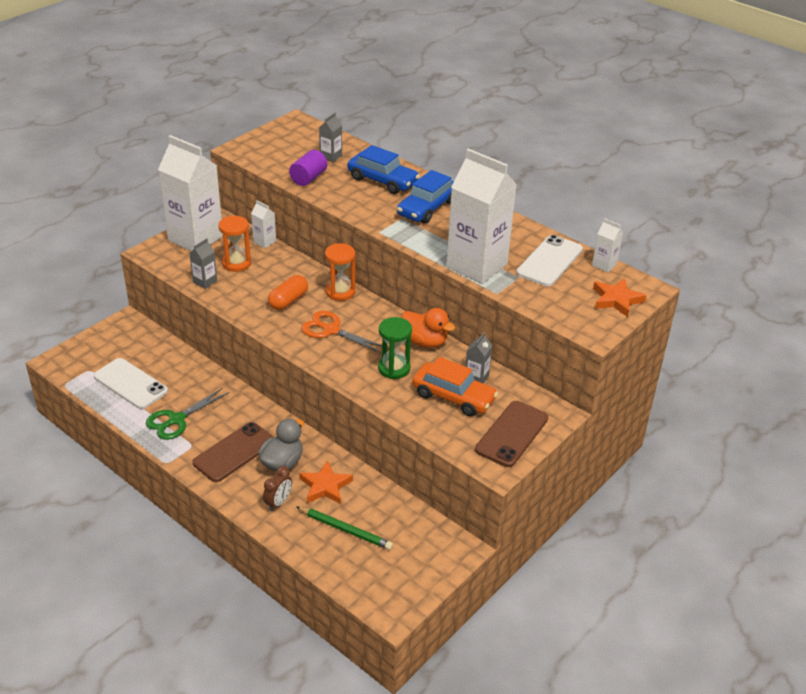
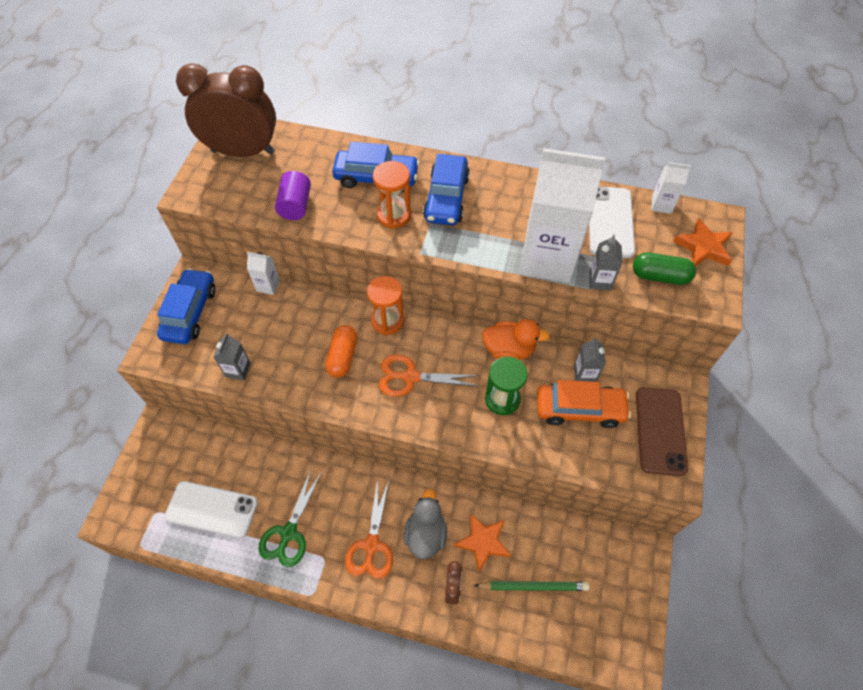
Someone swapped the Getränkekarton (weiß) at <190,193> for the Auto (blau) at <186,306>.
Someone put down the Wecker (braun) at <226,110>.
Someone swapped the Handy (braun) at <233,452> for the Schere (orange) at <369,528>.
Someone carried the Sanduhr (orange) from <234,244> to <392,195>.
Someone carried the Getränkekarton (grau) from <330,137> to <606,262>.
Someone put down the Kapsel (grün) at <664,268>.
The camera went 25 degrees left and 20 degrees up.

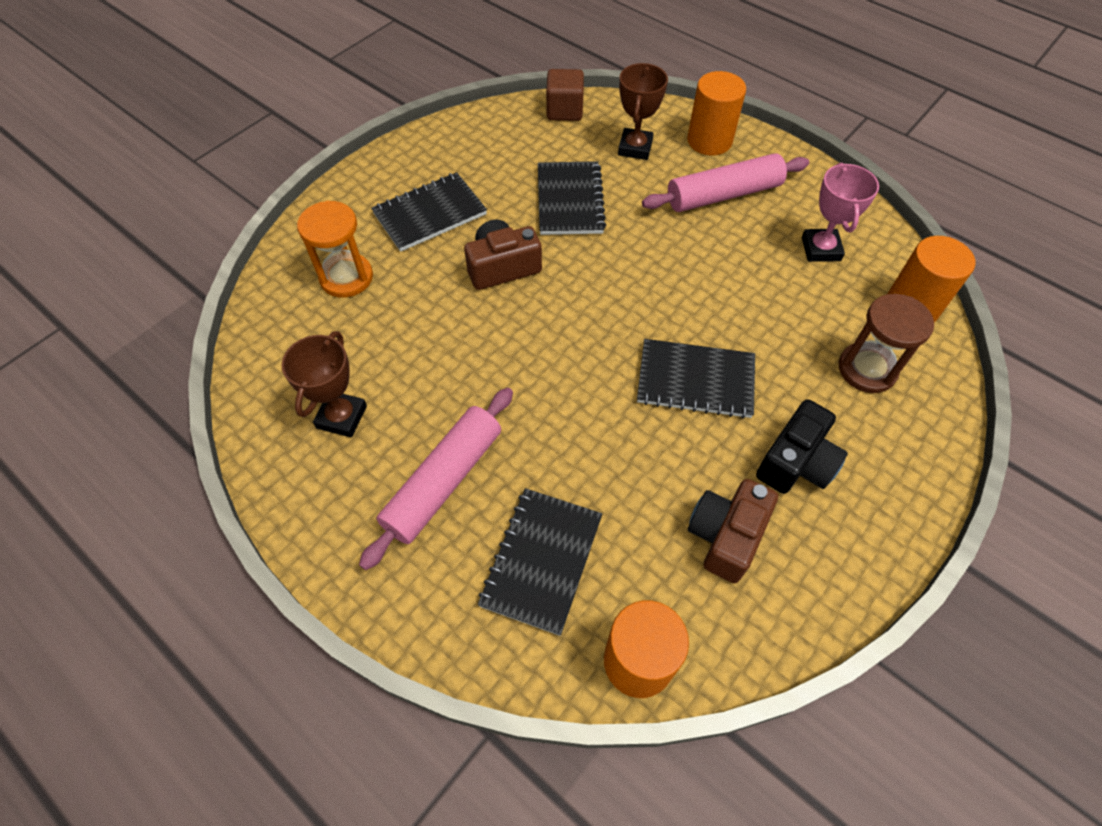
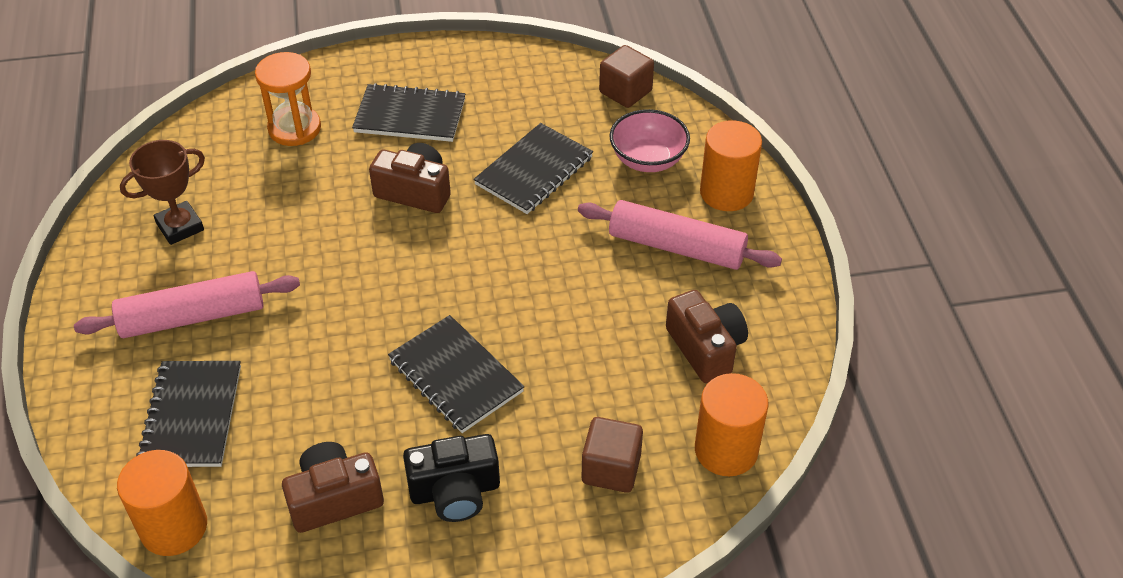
Someone rotated the Notizbuch (schwarz) at <540,562> by 60 degrees counterclockwise.
Someone swapped the Sanduhr (braun) at <886,343> for the Kubus (braun) at <612,455>.
Someone swapped the Pokal (braun) at <643,111> for the Schüssel (rosa) at <649,140>.
Someone swapped the Pokal (rosa) at <840,212> for the Kamera (braun) at <707,336>.
The camera went 40 degrees right and 10 degrees down.

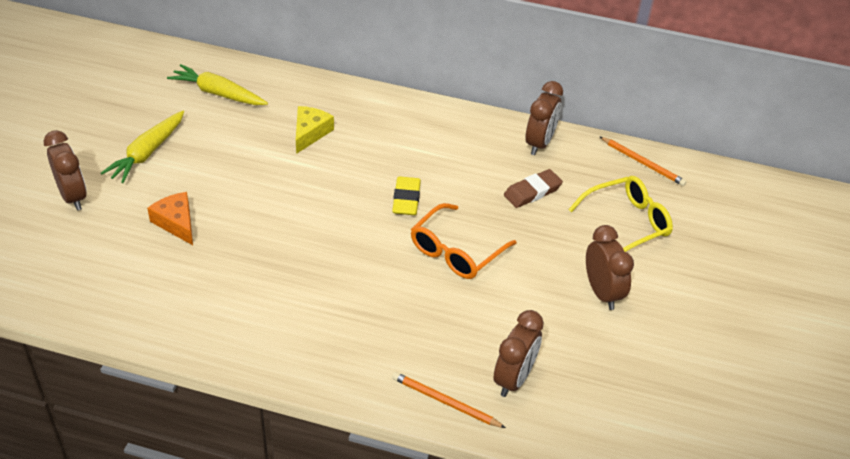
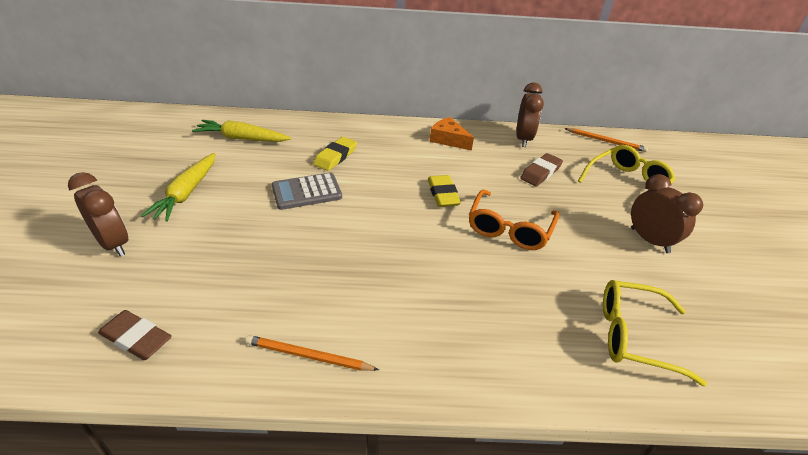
Someone put down the Radiergummi (braun) at <135,335>.
Someone carried the Bleistift (orange) from <449,400> to <312,353>.
Someone put down the Taschenrechner (grau) at <307,191>.
Someone swapped the Käse (gelb) at <315,130> for the Radiergummi (gelb) at <335,154>.
Someone carried the Käse (orange) from <170,218> to <452,134>.
Someone swapped the Wecker (braun) at <518,353> for the Brille (gelb) at <655,333>.
The camera went 15 degrees left and 5 degrees down.

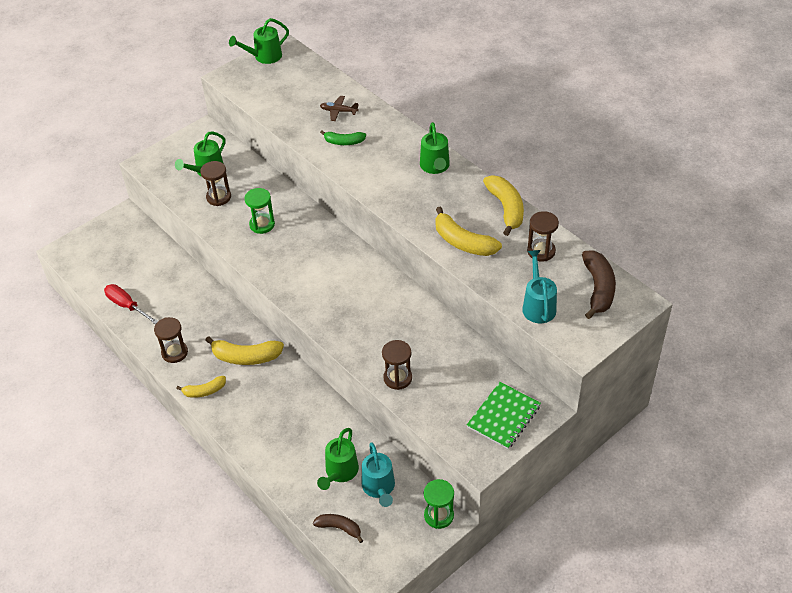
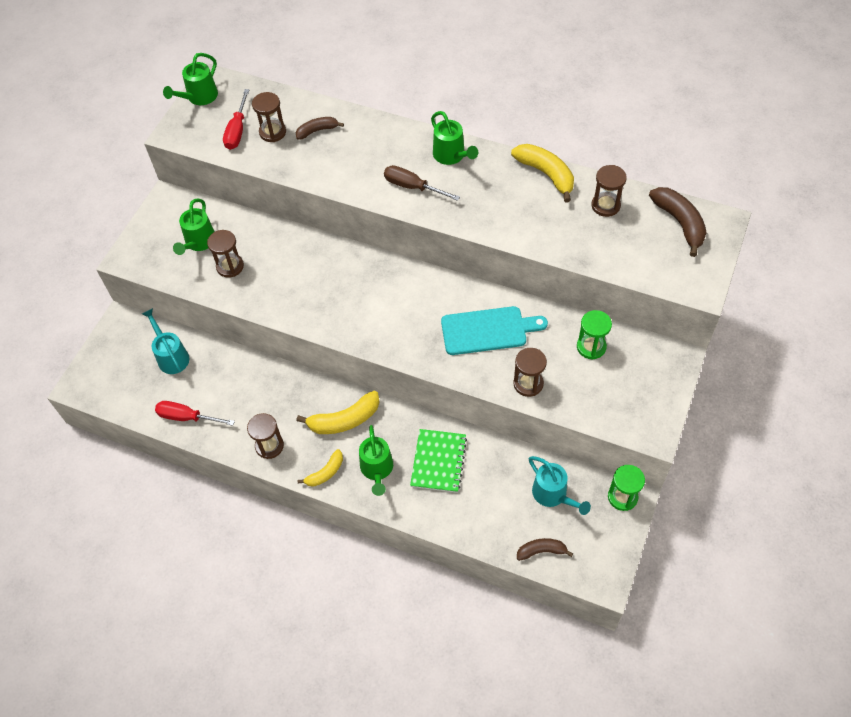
Someone carried the Gießkanne (türkis) from <539,286> to <165,341>.
Someone put down the Schraubenzieher (rot) at <236,119>.
Someone put down the Sanduhr (braun) at <269,117>.
Someone swapped the Flugzeug (braun) at <339,108> for the Banane (braun) at <320,128>.
Someone carried the Gießkanne (grün) from <338,459> to <376,460>.
Someone put down the Schraubenzieher (braun) at <422,183>.
Someone carried the Notizbuch (grün) from <504,415> to <438,461>.
Someone put down the Schneidebrett (türkis) at <494,330>.
Someone carried the Sanduhr (grün) from <259,211> to <594,335>.
Someone took away the Banane (grün) at <343,137>.
Someone took away the Banane (gelb) at <468,231>.
The camera went 25 degrees left and 10 degrees up.

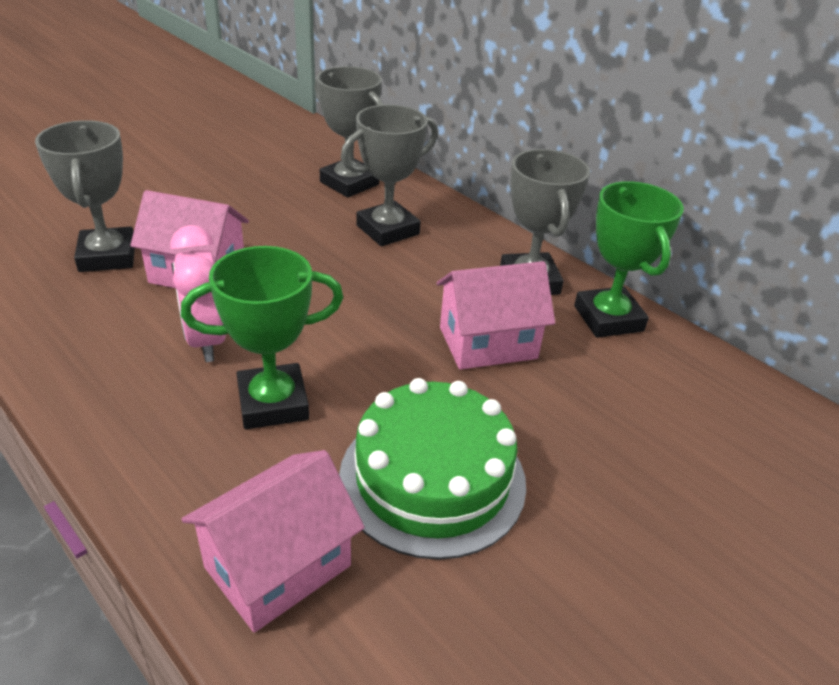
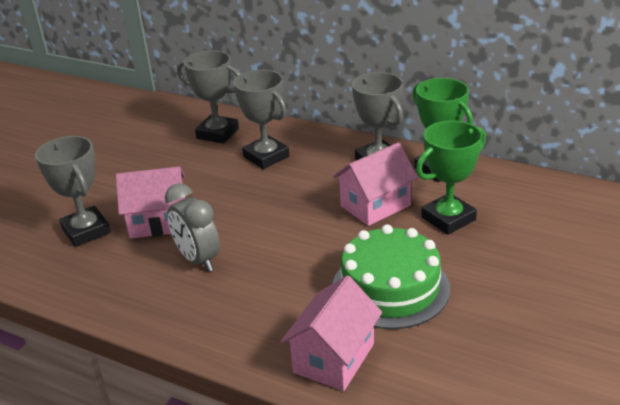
Someone repainted the Wecker (rosa) at <198,293>, which became the Wecker (grau) at <192,227>.
Someone rotated the Pokal (grau) at <389,176> by 75 degrees counterclockwise.
Someone carried the Pokal (grün) from <262,337> to <451,177>.
The camera went 15 degrees left and 5 degrees down.

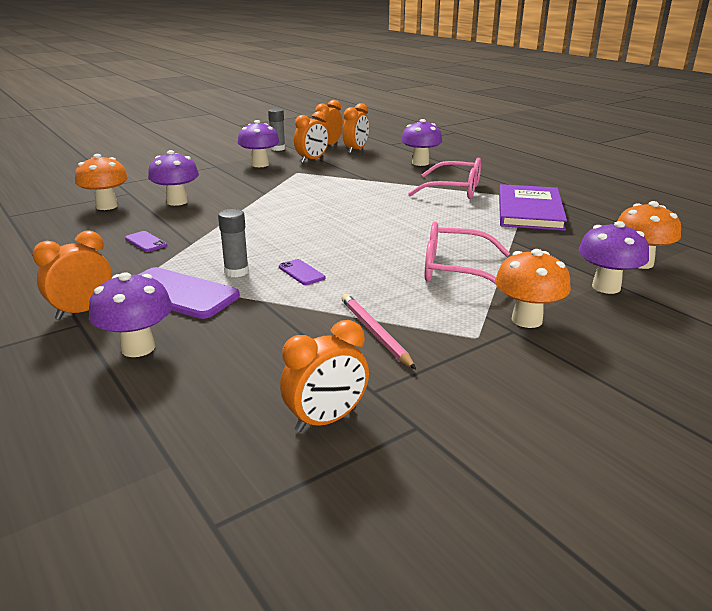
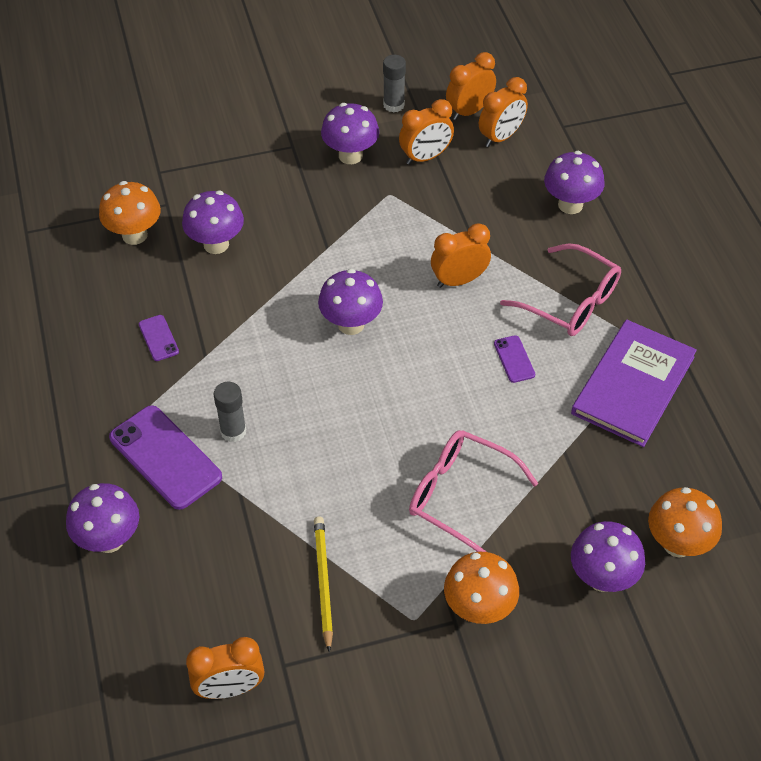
Someone repainted the Bleistift (rosa) at <378,331>, which became the Bleistift (gelb) at <323,585>.
Someone put down the Pilz (lila) at <350,302>.
Someone carried the Wecker (orange) from <72,275> to <461,255>.
Someone carried the Handy (lila) from <302,272> to <514,359>.
The camera went 20 degrees right and 25 degrees up.

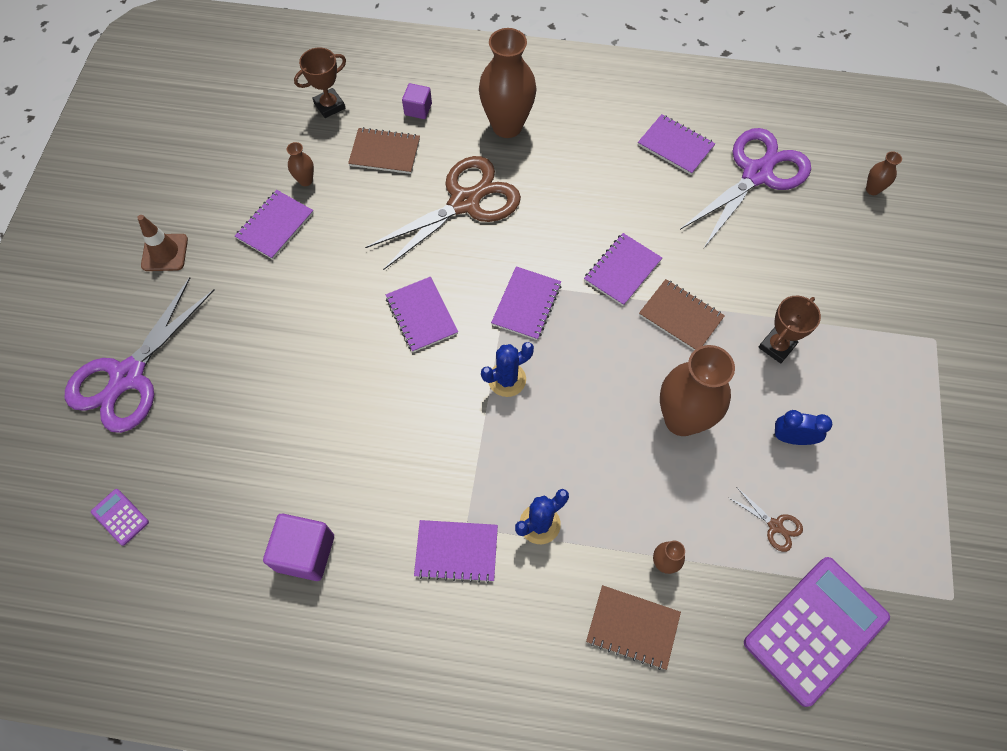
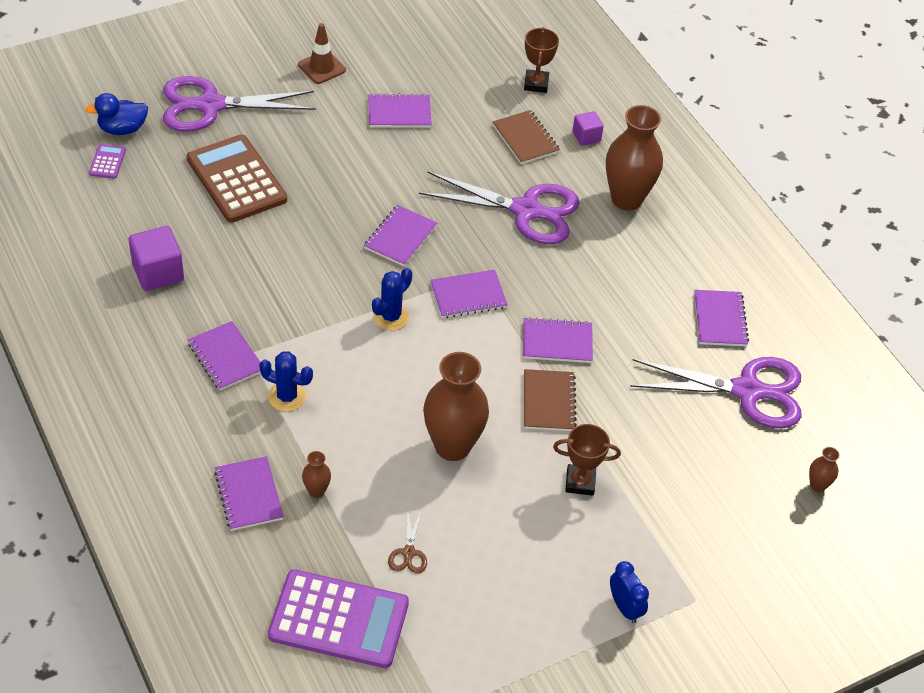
Someone put down the Ente (blau) at <117,114>.
Someone put down the Taschenrechner (braun) at <237,178>.
Someone repainted the Notizbuch (braun) at <633,627>, which became the Notizbuch (lila) at <249,493>.
Someone rotated the Kaktus (blau) at <507,369> by 75 degrees counterclockwise.
Someone repainted the Schere (braun) at <443,213>, which became the Schere (lila) at <499,207>.
Someone rotated the Pokal (braun) at <320,82> by 75 degrees clockwise.
Someone carried the Wecker (blau) from <802,427> to <629,592>.
Someone took away the Vase (braun) at <300,164>.
The camera went 50 degrees right and 15 degrees down.

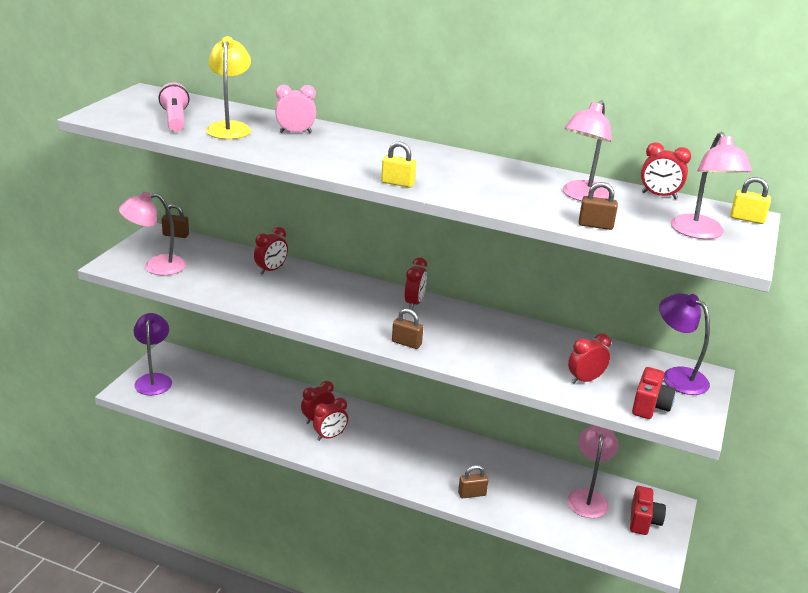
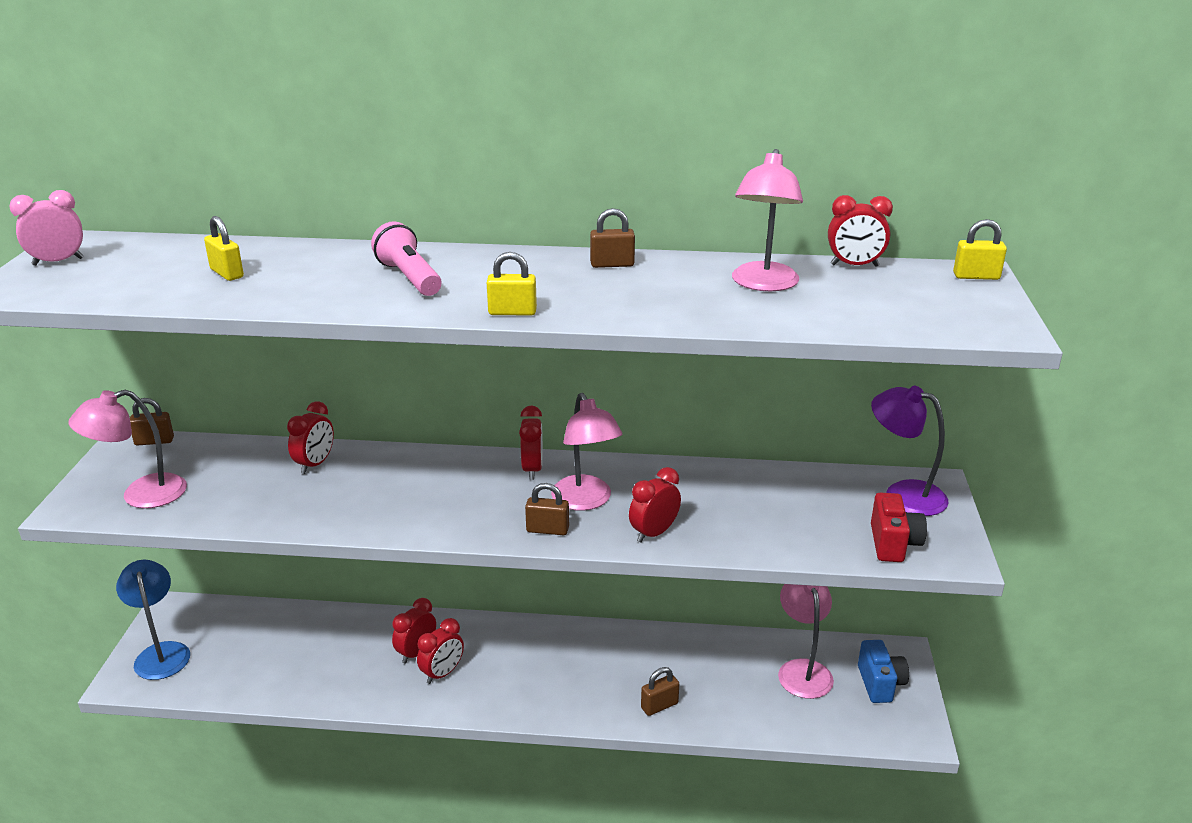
Someone carried the Wecker (rosa) from <295,109> to <46,228>.
Someone repainted the Lampe (lila) at <153,354>, which became the Lampe (blau) at <153,620>.
Someone swapped the Lampe (gelb) at <228,87> for the Vorhängeschloss (gelb) at <224,248>.
Someone carried the Taschenlampe (rosa) from <174,107> to <406,258>.
Someone carried the Lampe (rosa) from <711,185> to <586,452>.
Someone carried the Vorhängeschloss (braun) from <598,206> to <612,238>.
Someone carried the Wecker (rot) from <589,358> to <655,505>.
Someone repainted the Kamera (rot) at <648,510>, which became the Kamera (blau) at <883,671>.
The camera went 15 degrees left and 0 degrees up.

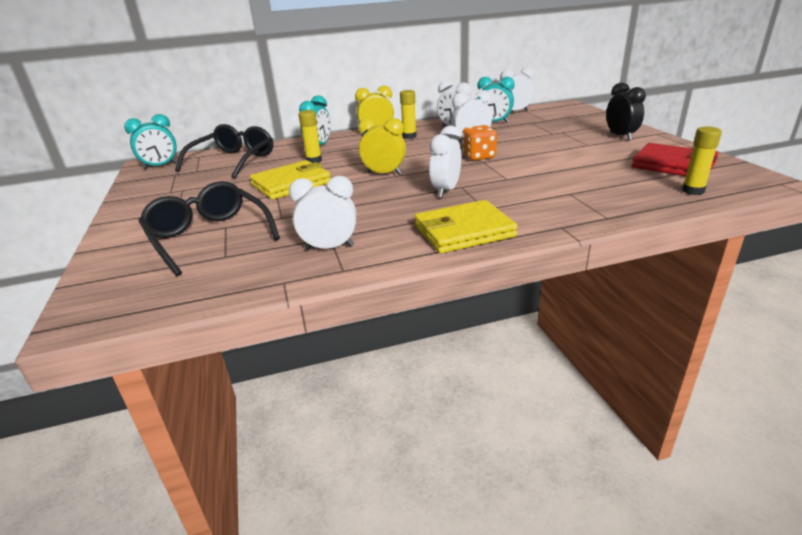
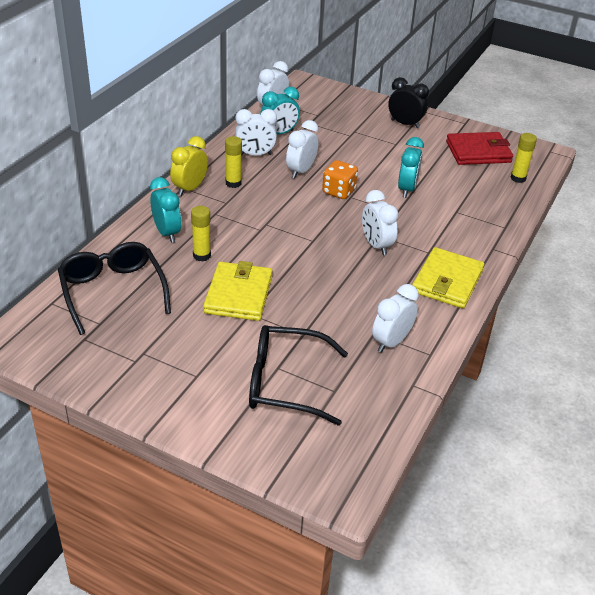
Someone carried the Wecker (türkis) from <150,142> to <411,167>.
Someone took away the Wecker (gelb) at <382,146>.
The camera went 50 degrees left and 10 degrees up.

